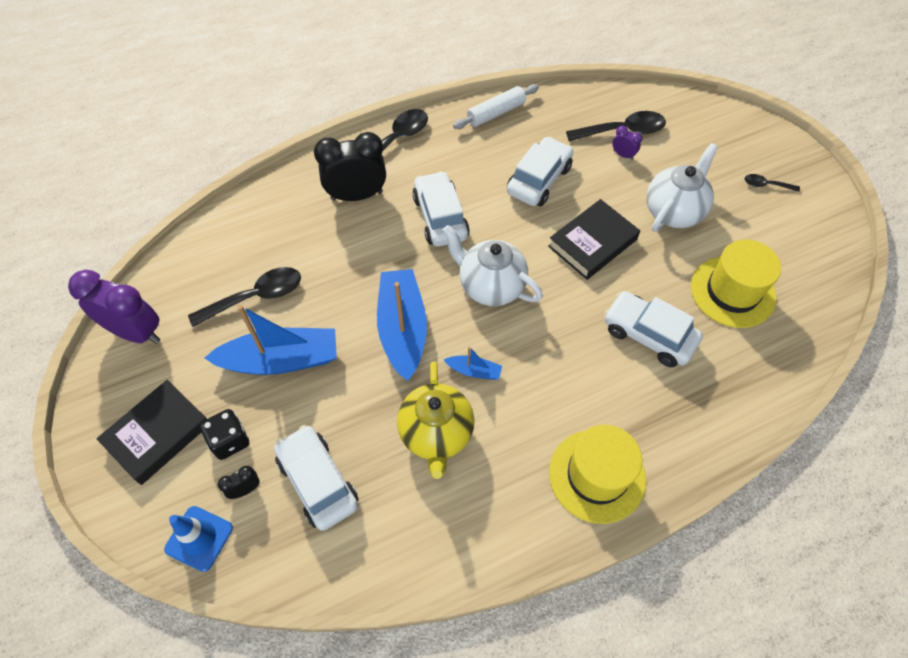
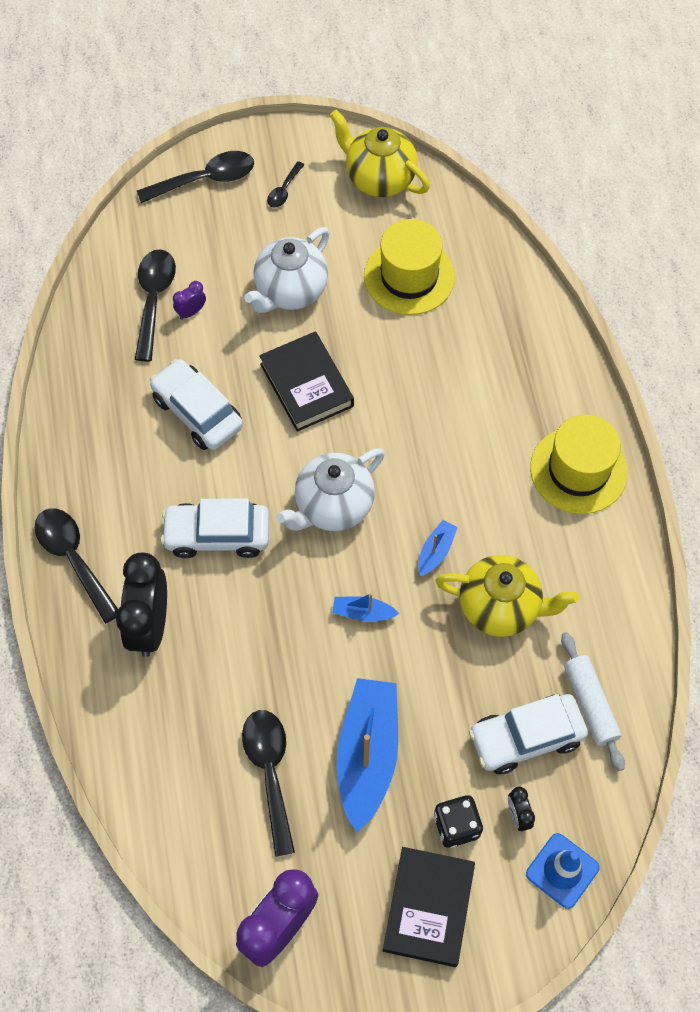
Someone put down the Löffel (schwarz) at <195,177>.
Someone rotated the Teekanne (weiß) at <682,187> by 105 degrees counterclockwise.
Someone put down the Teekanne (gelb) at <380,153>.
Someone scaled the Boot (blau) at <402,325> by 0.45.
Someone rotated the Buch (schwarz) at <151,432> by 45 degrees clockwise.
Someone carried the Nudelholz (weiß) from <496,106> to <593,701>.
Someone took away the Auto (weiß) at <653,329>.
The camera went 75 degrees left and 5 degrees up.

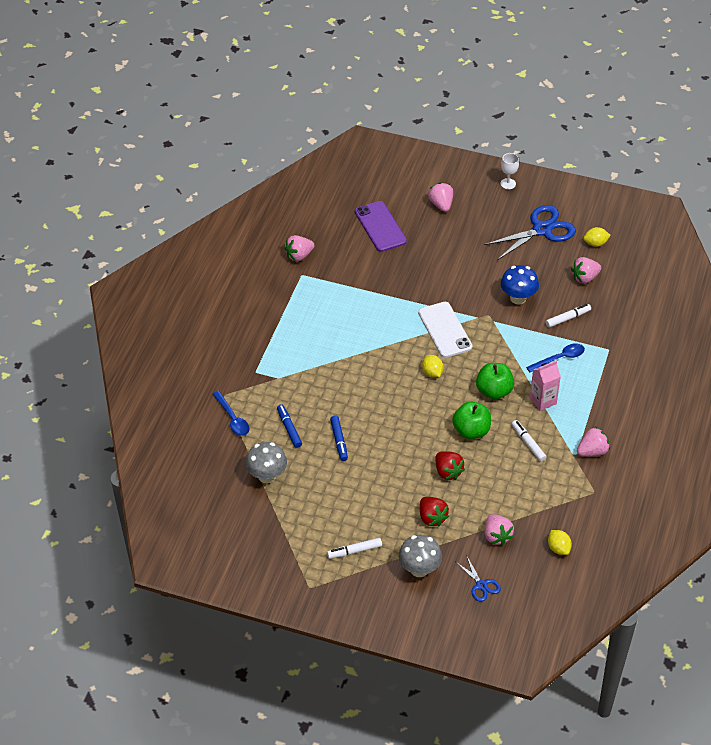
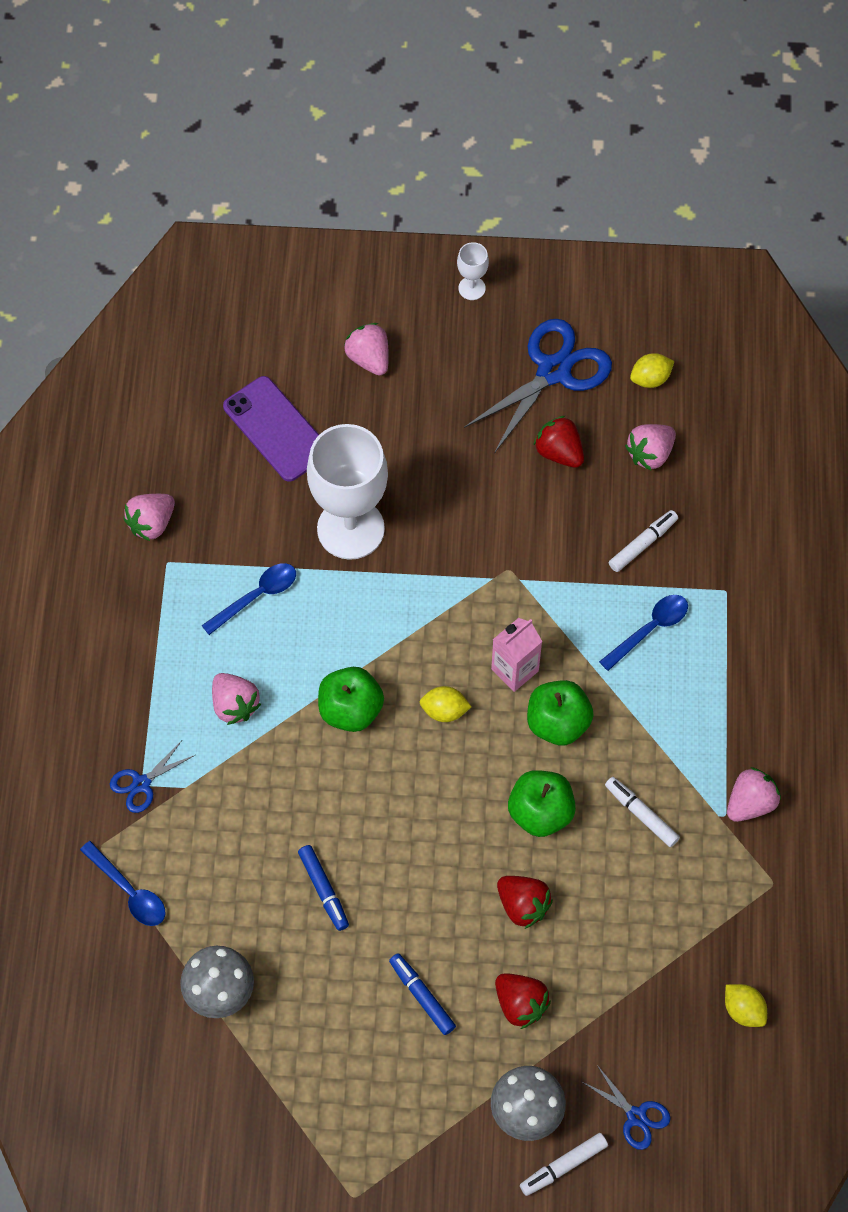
Someone put down the Schere (blau) at <152,776>.
Someone put down the Löffel (blau) at <248,599>.
Someone carried the Erdbeere (rosa) from <499,530> to <236,699>.
Someone put down the Kelch (weiß) at <347,492>.
Someone put down the Apfel (grün) at <351,699>.
Someone carried the Filzstift (blau) from <289,426> to <422,994>.
Someone rotated the Zitrone (gelb) at <432,366> by 45 degrees counterclockwise.
Someone carried the Getränkekarton (rosa) from <545,385> to <517,655>.
Someone carried the Filzstift (weiß) from <354,548> to <564,1164>.
Someone put down the Erdbeere (rot) at <559,442>.
Someone took away the Handy (weiß) at <445,330>.
Someone took away the Pilz (blau) at <520,284>.
The camera went 15 degrees left and 15 degrees up.

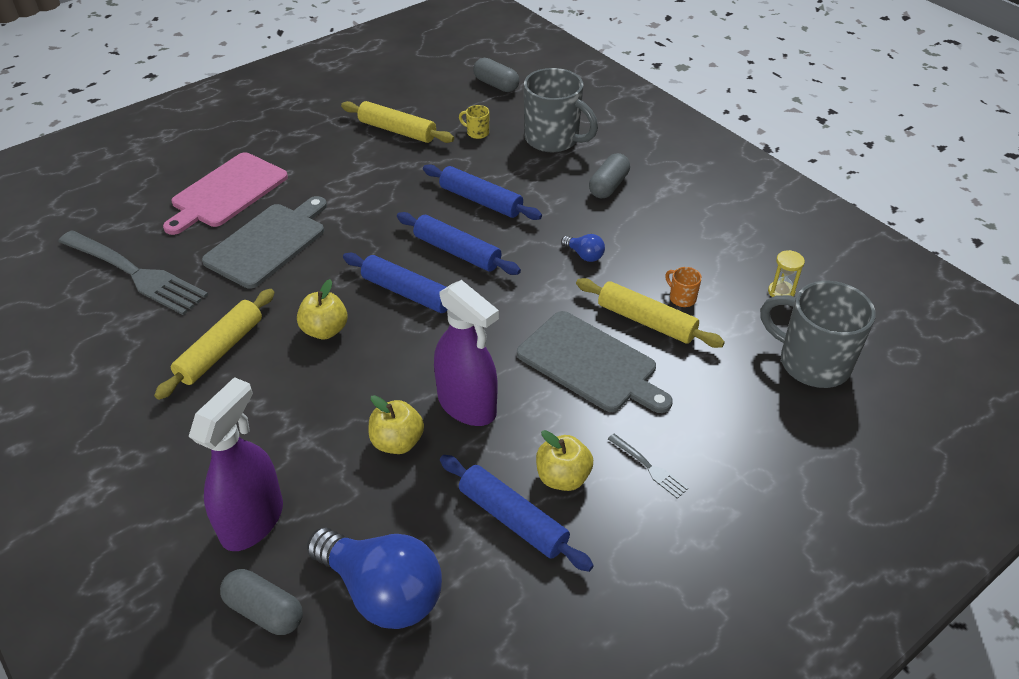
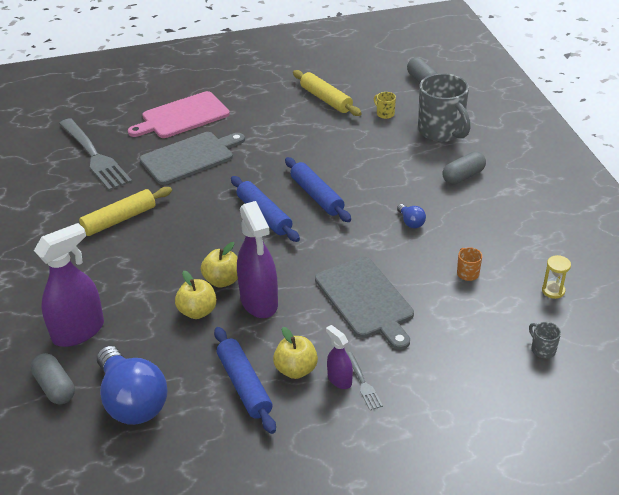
Someone carried the Apfel (gelb) from <322,309> to <219,264>.
Someone put down the Sprühflasche (lila) at <339,357>.
Someone scaled the Tasse (grau) at <818,334> by 0.41.
Someone took away the Nudelholz (blau) at <482,192>.
Someone took away the Nudelholz (gelb) at <650,313>.
The camera went 25 degrees right and 5 degrees down.

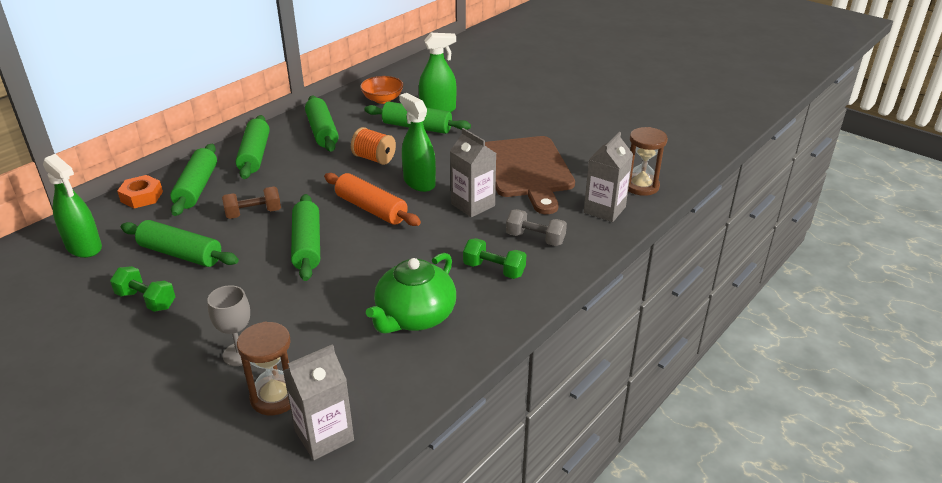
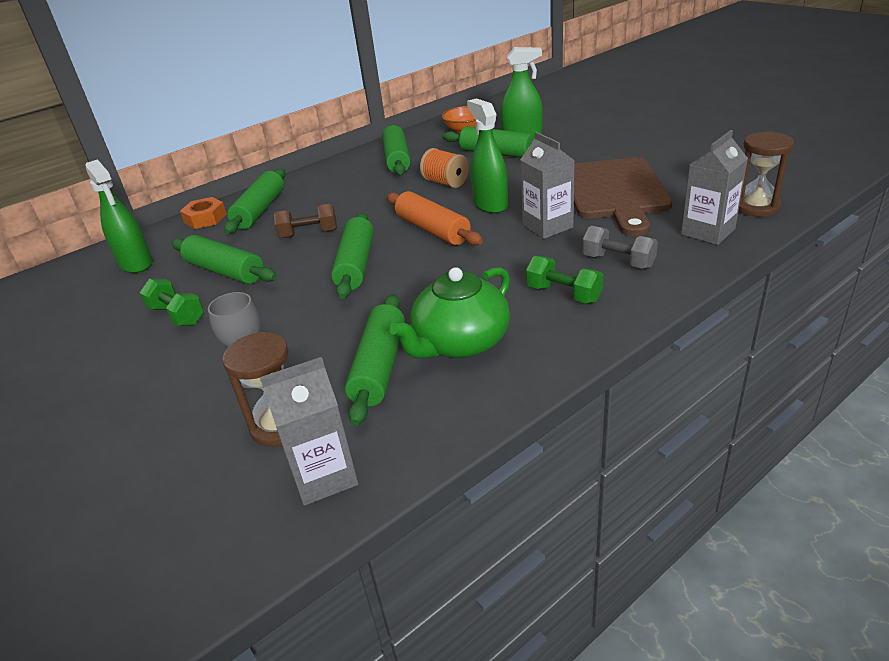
Someone carried the Nudelholz (grün) from <253,147> to <375,360>.
The camera went 15 degrees right and 0 degrees up.

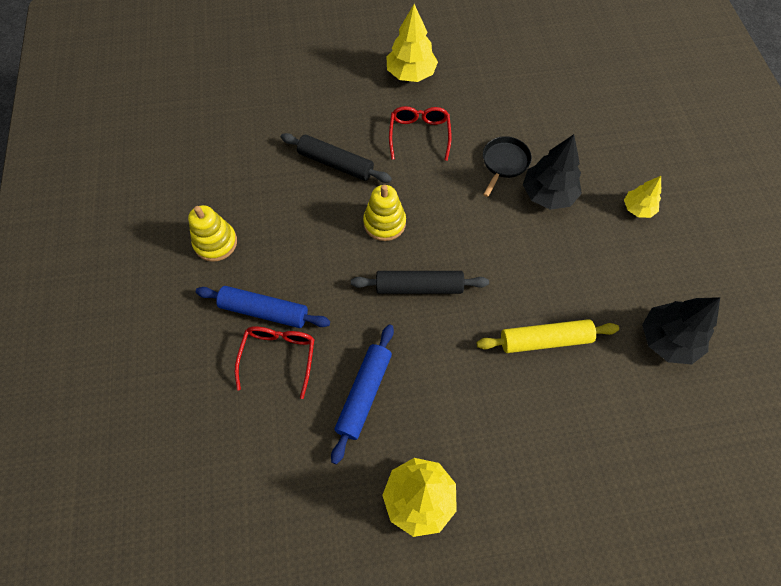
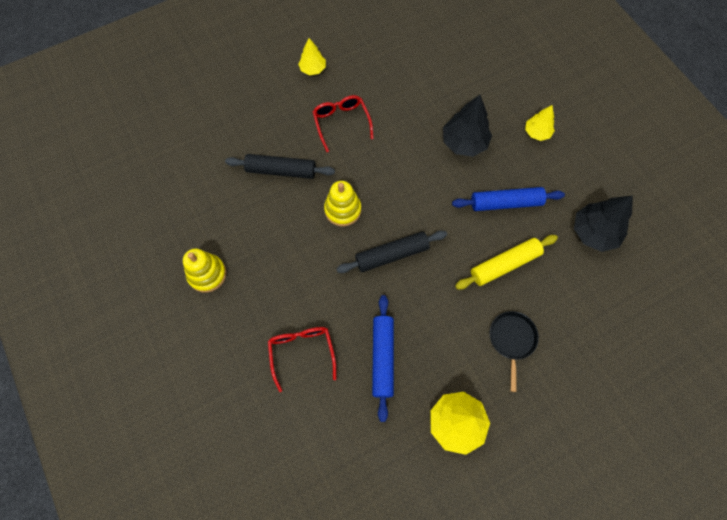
Someone scaled the Baum (gelb) at <412,43> by 0.60.
Someone carried the Nudelholz (blau) from <263,307> to <508,199>.
Someone carried the Pfanne (schwarz) from <507,166> to <514,351>.
The camera went 20 degrees left and 5 degrees up.

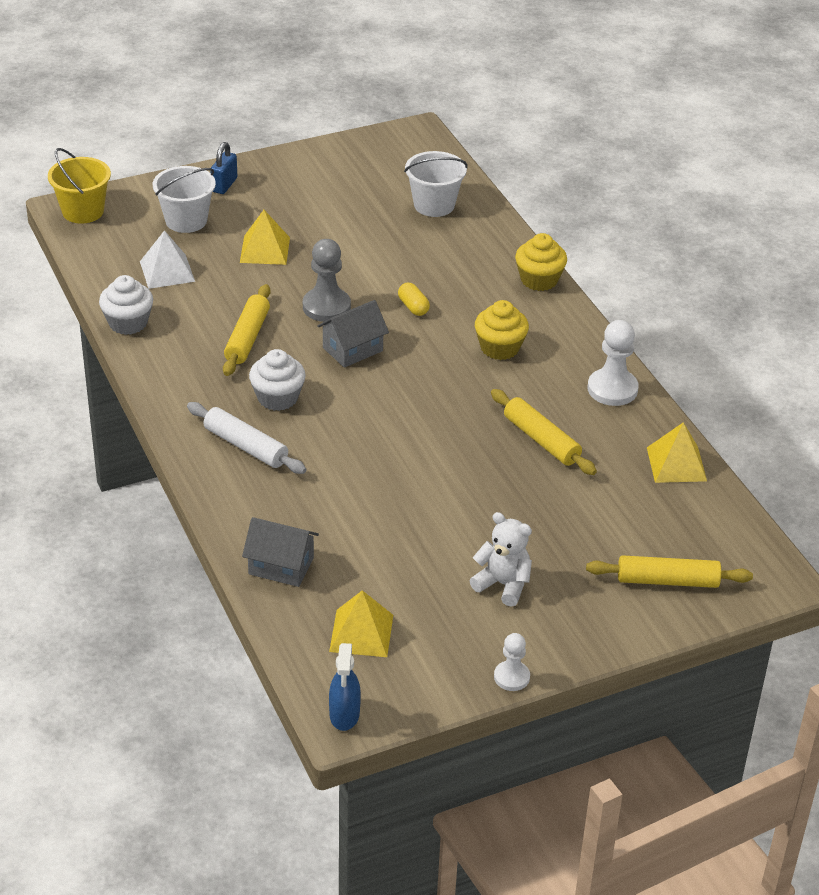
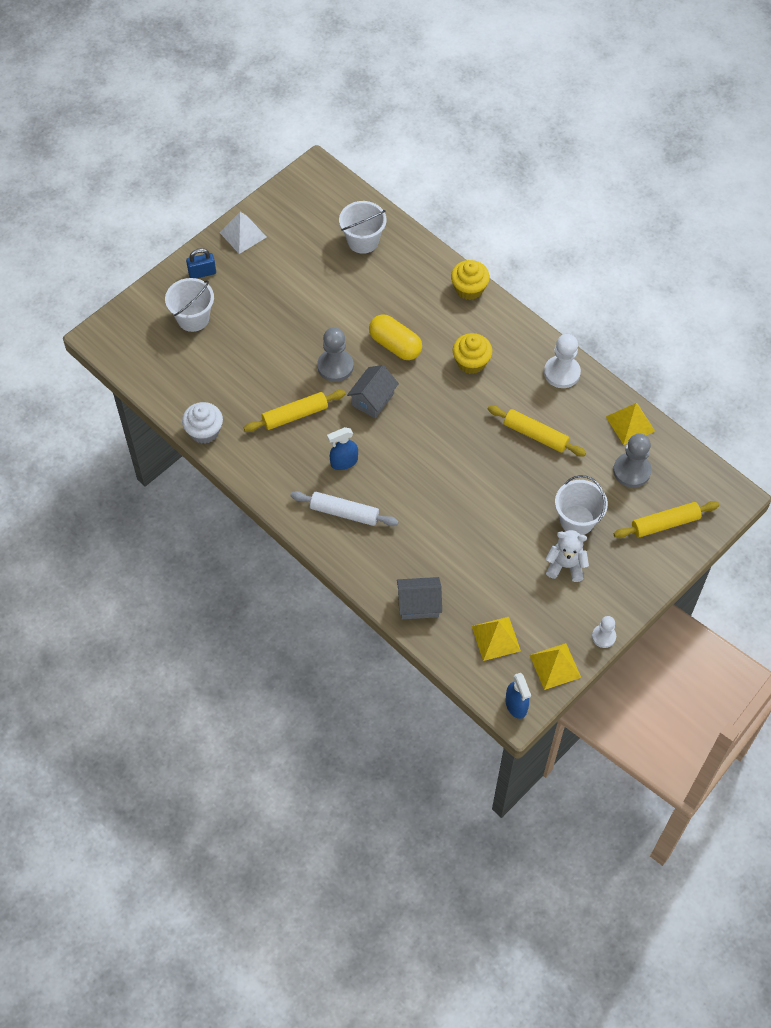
Someone rotated the Vorhängeschloss (blau) at <224,168> by 75 degrees clockwise.
Someone carried the Pyramide (weiß) from <167,259> to <243,233>.
Someone rotated the Nudelholz (gelb) at <247,330> by 75 degrees clockwise.
Someone swapped the Muffin (weiß) at <277,380> for the Sprühflasche (blau) at <342,448>.
Someone scaled the Kapsel (gelb) at <414,299> by 1.85.
Someone carried the Pyramide (gelb) from <265,237> to <555,666>.
Someone put down the Eimer (weiß) at <581,505>.
Someone put down the Bauer (grau) at <632,461>.
Someone took away the Eimer (gelb) at <79,186>.
The camera went 20 degrees left and 20 degrees up.

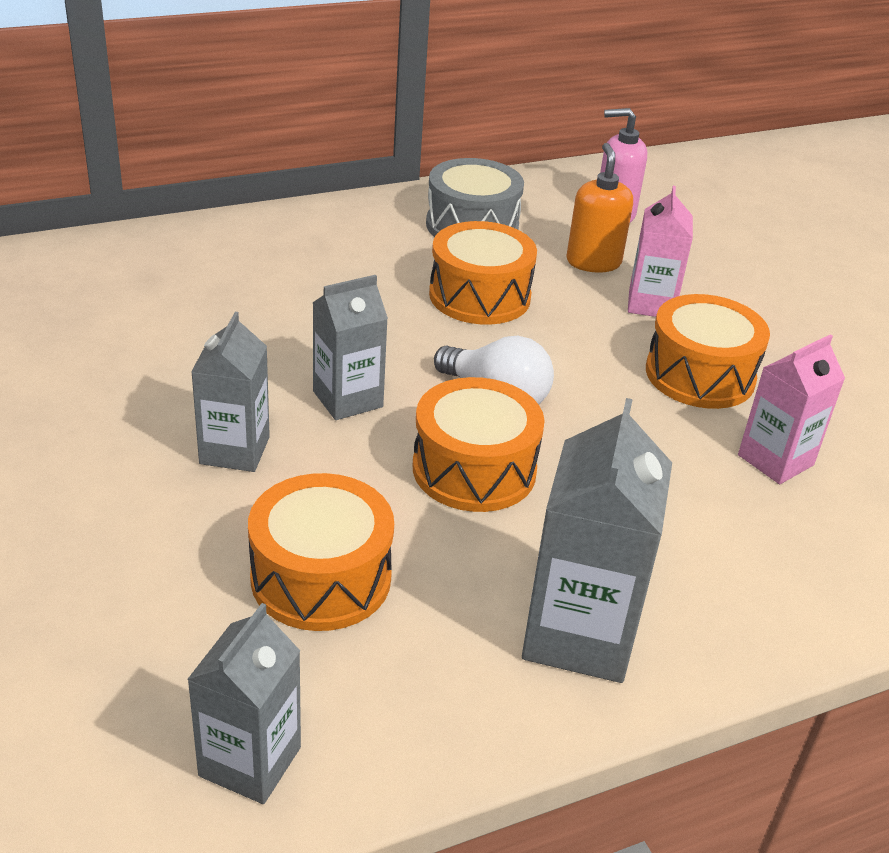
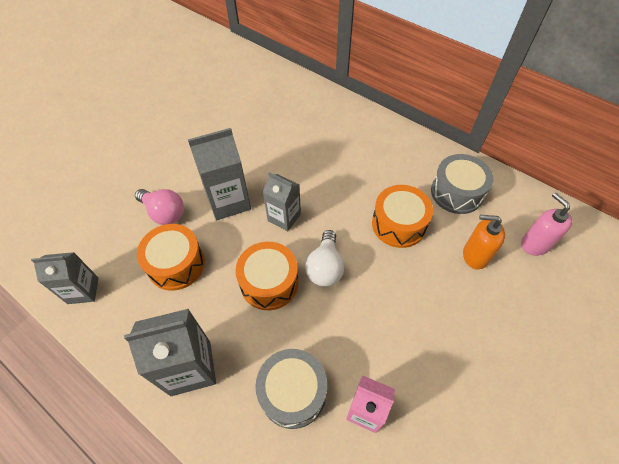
Someone put down the Glühbirne (rosa) at <159,207>.
Someone scaled the Getränkekarton (grau) at <230,392> by 1.53.
Someone put down the Trommel (grau) at <291,389>.
Someone rotated the Seifenspender (orange) at <600,208> by 135 degrees counterclockwise.
Someone took away the Getränkekarton (rosa) at <660,251>.
Someone took away the Trommel (orange) at <708,351>.
The camera went 65 degrees right and 20 degrees up.

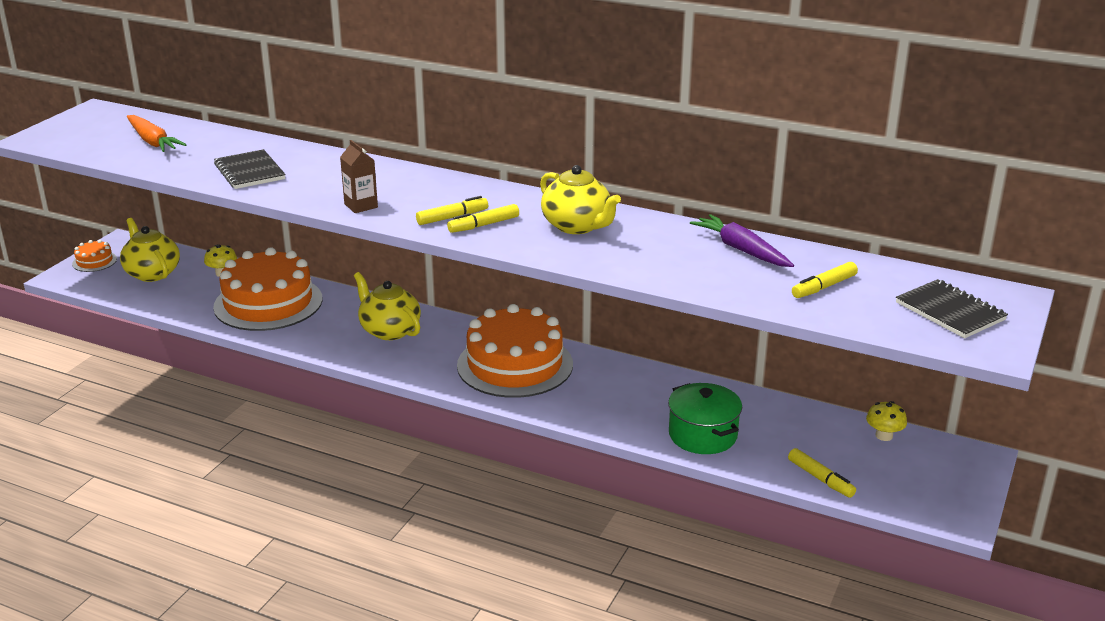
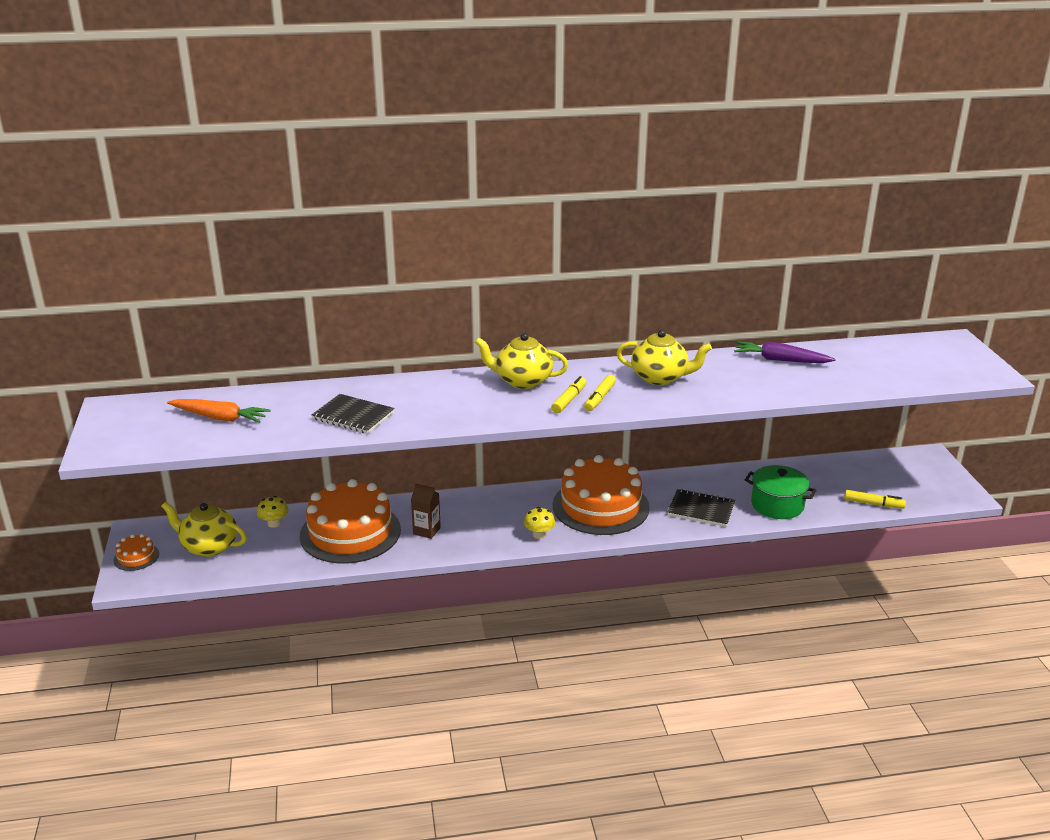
Someone carried the Getränkekarton (braun) from <359,176> to <426,511>.
Someone carried the Teekanne (gelb) from <387,306> to <521,361>.
Someone carried the Pilz (gelb) from <886,421> to <539,523>.
Someone carried the Notizbuch (schwarz) from <952,308> to <701,508>.
Someone took away the Filzstift (gelb) at <825,280>.
The camera went 35 degrees left and 0 degrees up.

